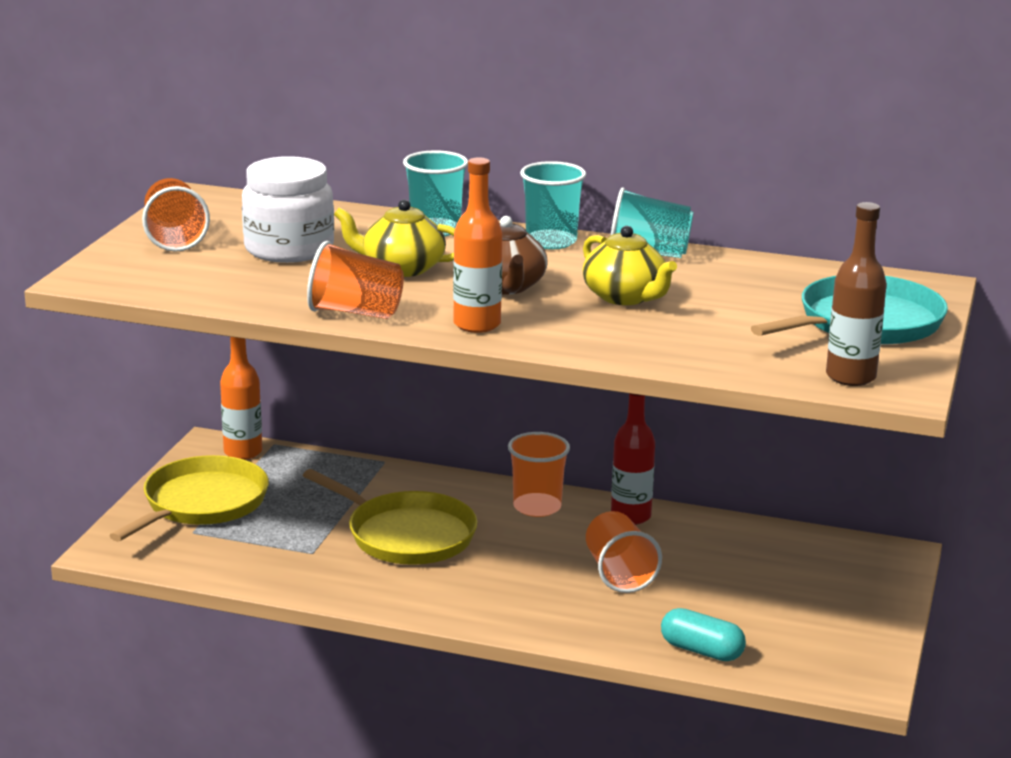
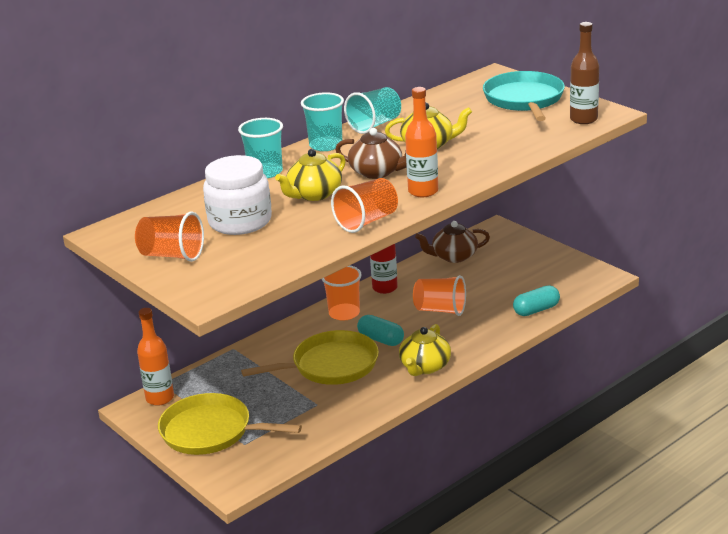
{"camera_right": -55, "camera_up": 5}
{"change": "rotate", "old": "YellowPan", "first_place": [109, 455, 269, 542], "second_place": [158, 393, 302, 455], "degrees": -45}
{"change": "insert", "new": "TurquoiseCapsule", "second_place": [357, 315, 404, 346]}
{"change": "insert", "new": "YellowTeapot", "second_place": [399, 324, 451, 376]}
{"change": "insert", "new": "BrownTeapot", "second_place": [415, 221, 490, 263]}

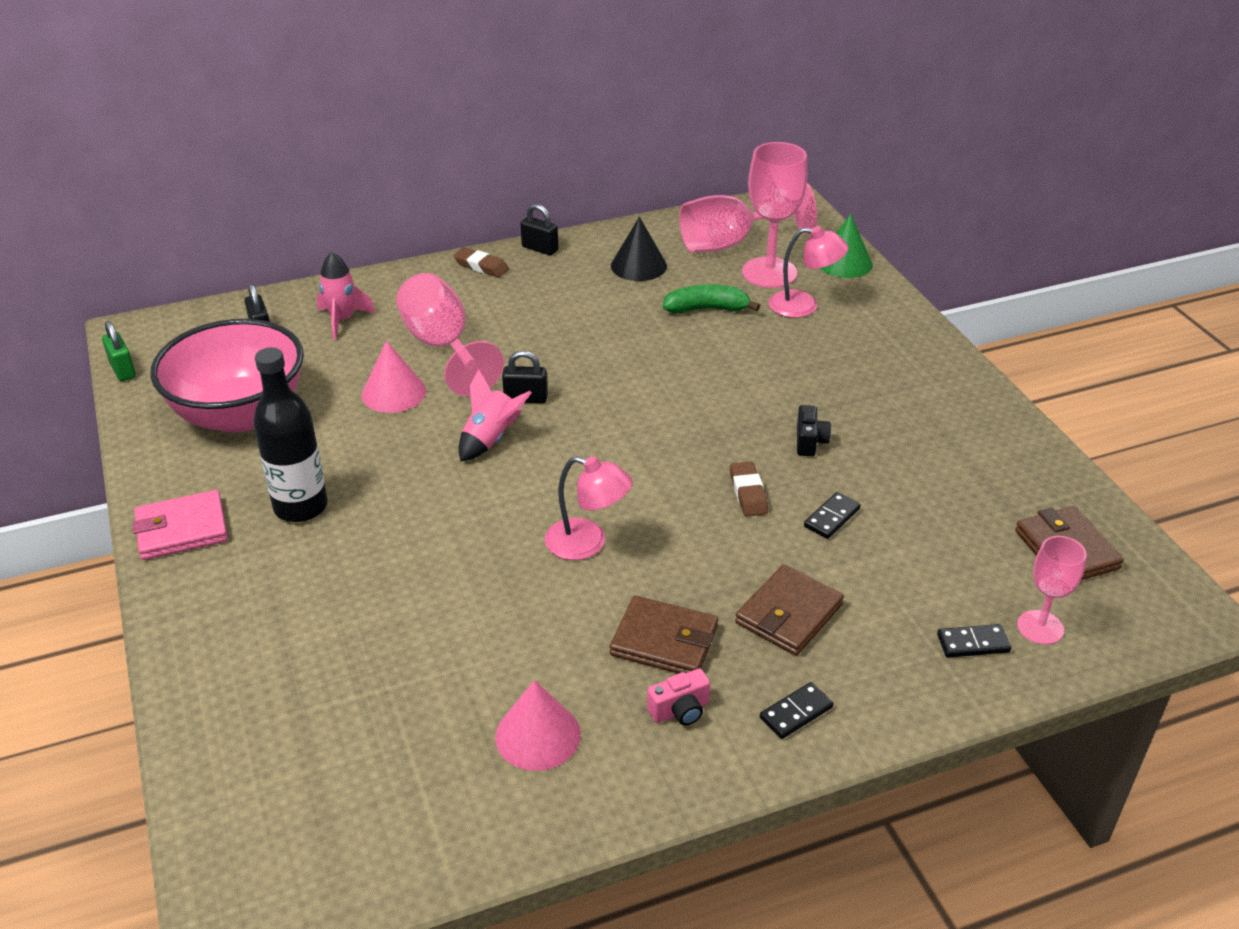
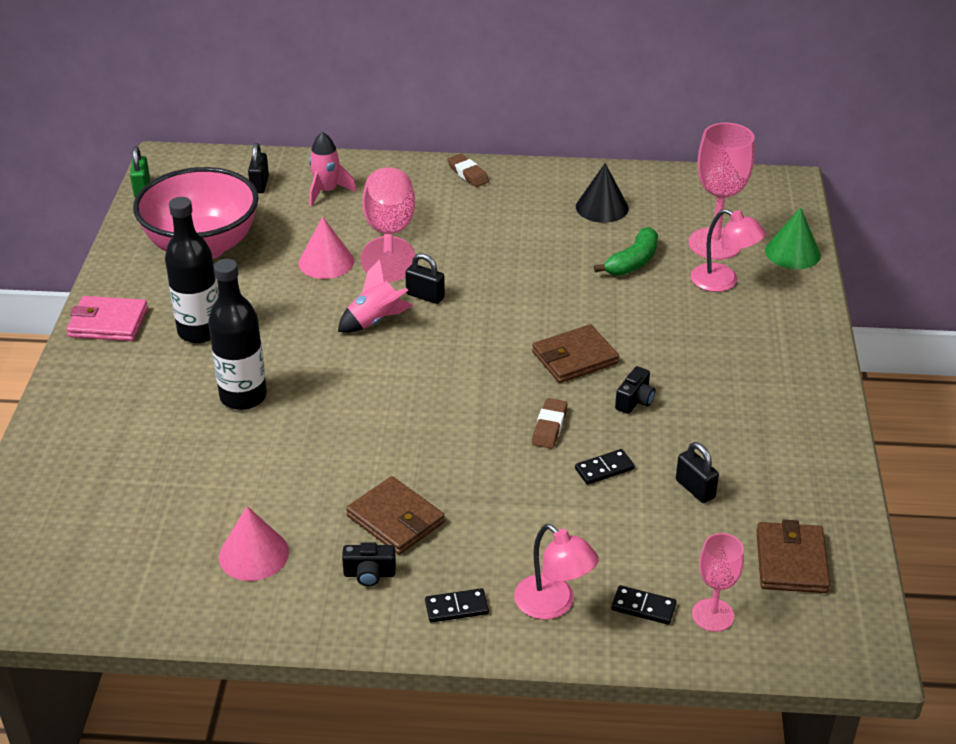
{"camera_right": 25, "camera_up": 0}
{"change": "insert", "new": "BlackBottle", "second_place": [208, 259, 267, 410]}
{"change": "recolor", "old": "PinkCamera", "new": "BlackCamera", "first_place": [647, 669, 710, 725], "second_place": [342, 542, 396, 586]}
{"change": "move", "old": "PinkLamp", "first_place": [545, 456, 633, 560], "second_place": [514, 524, 599, 620]}
{"change": "move", "old": "BrownWallet", "first_place": [735, 564, 844, 656], "second_place": [532, 324, 619, 383]}
{"change": "rotate", "old": "GreenBanana", "first_place": [663, 284, 760, 314], "second_place": [594, 227, 658, 276], "degrees": 105}
{"change": "move", "old": "BlackPadlock", "first_place": [521, 204, 558, 255], "second_place": [676, 442, 719, 503]}
{"change": "delete", "old": "PinkGoblet", "first_place": [679, 183, 817, 252]}

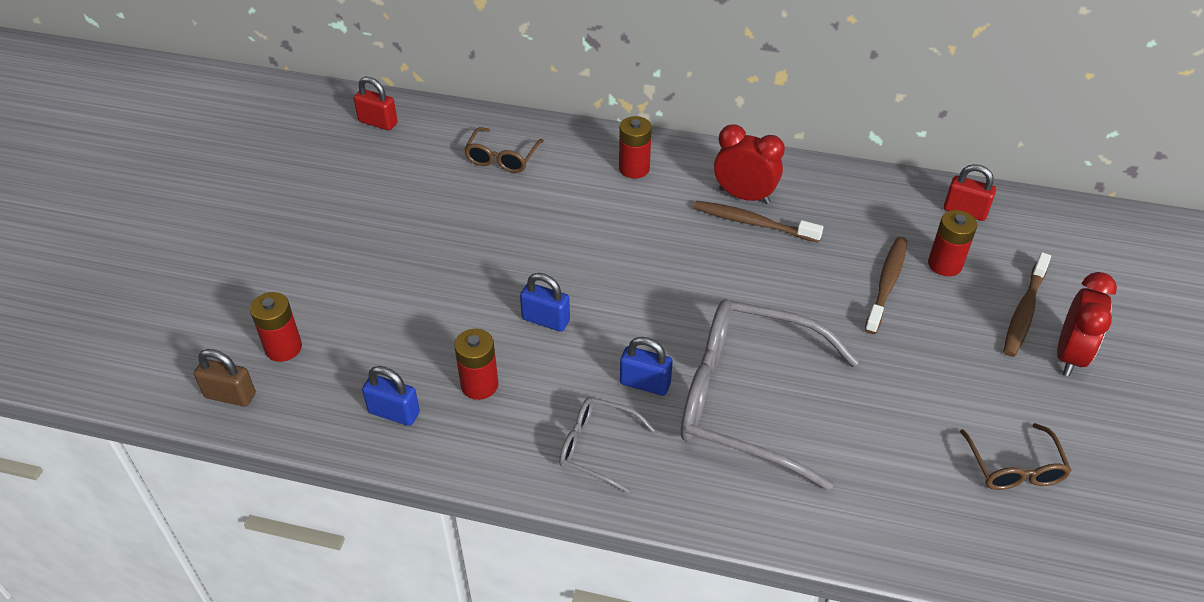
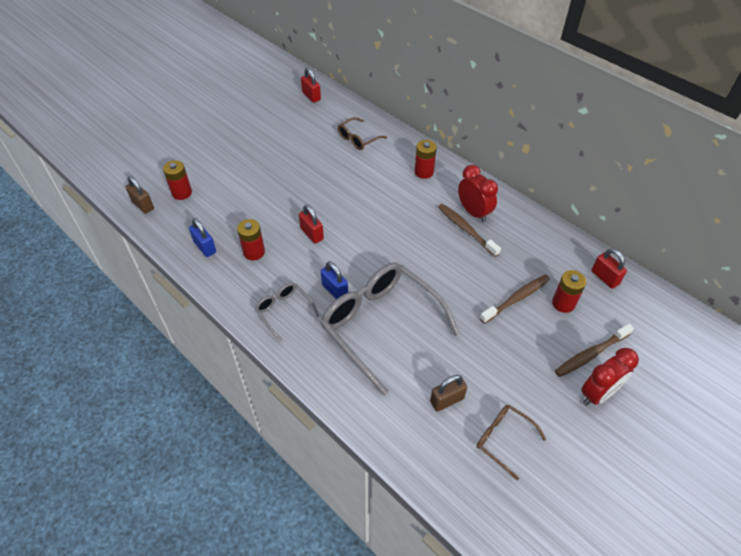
{"camera_right": 30, "camera_up": 5}
{"change": "recolor", "old": "BluePadlock", "new": "RedPadlock", "first_place": [520, 273, 570, 332], "second_place": [299, 205, 324, 244]}
{"change": "insert", "new": "BrownPadlock", "second_place": [430, 375, 467, 412]}
{"change": "rotate", "old": "BrownGlasses", "first_place": [960, 423, 1072, 490], "second_place": [477, 405, 546, 480], "degrees": 105}

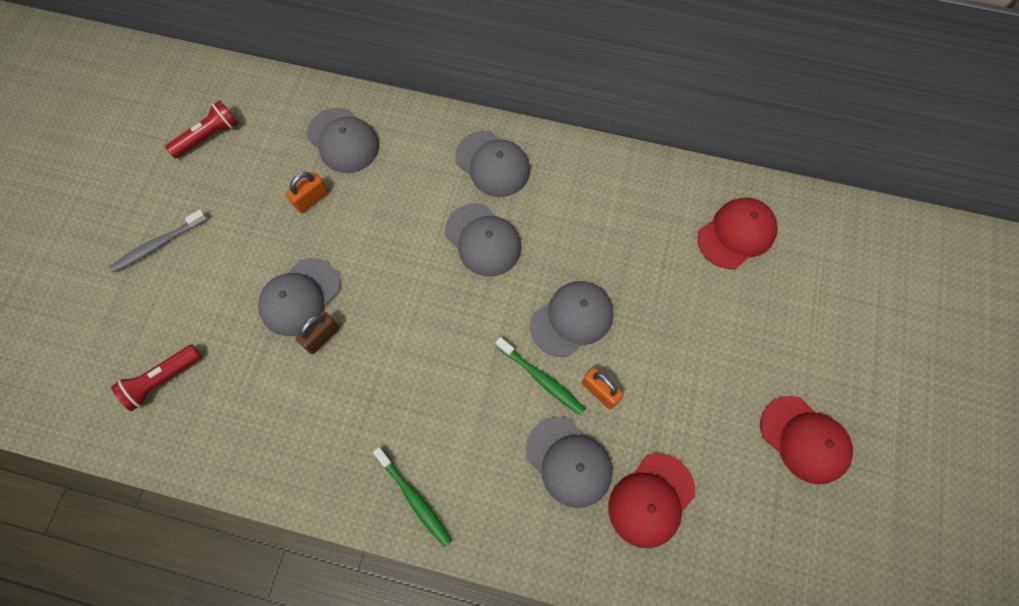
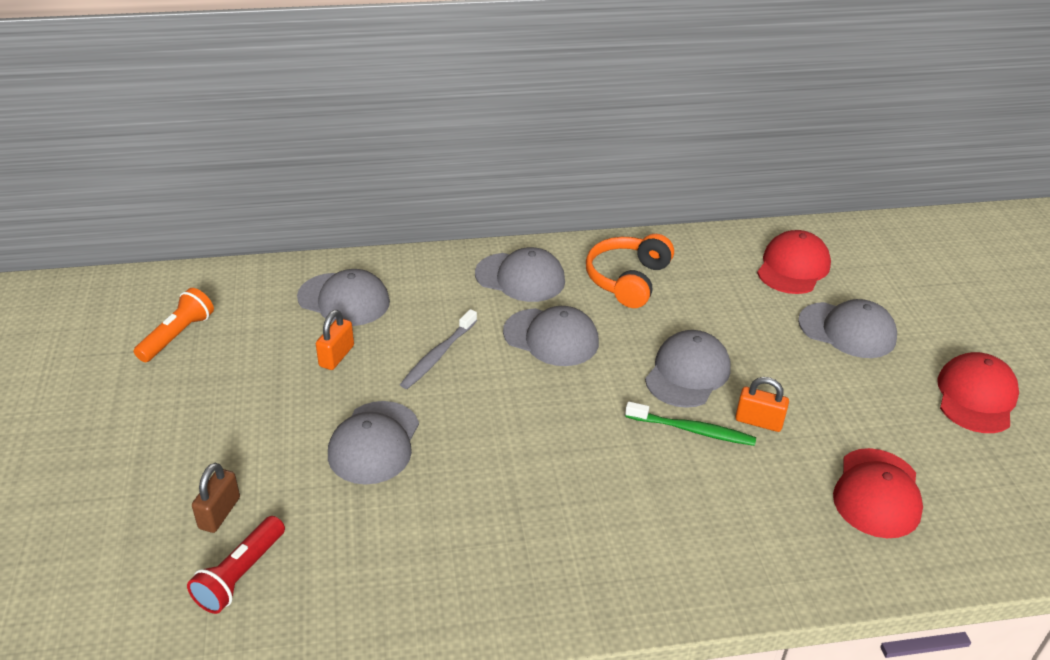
{"camera_right": -25, "camera_up": -30}
{"change": "recolor", "old": "RedFlashlight", "new": "OrangeFlashlight", "first_place": [165, 100, 238, 158], "second_place": [134, 288, 214, 362]}
{"change": "move", "old": "BrownPadlock", "first_place": [296, 311, 340, 354], "second_place": [192, 463, 240, 533]}
{"change": "move", "old": "GreyToothbrush", "first_place": [109, 210, 208, 273], "second_place": [400, 309, 477, 389]}
{"change": "insert", "new": "OrangeHeadphones", "second_place": [586, 234, 674, 308]}
{"change": "move", "old": "GreyCap", "first_place": [525, 417, 613, 508], "second_place": [798, 299, 897, 358]}
{"change": "rotate", "old": "RedCap", "first_place": [760, 396, 853, 484], "second_place": [937, 352, 1019, 433], "degrees": -90}
{"change": "delete", "old": "GreenToothbrush", "first_place": [373, 447, 452, 547]}

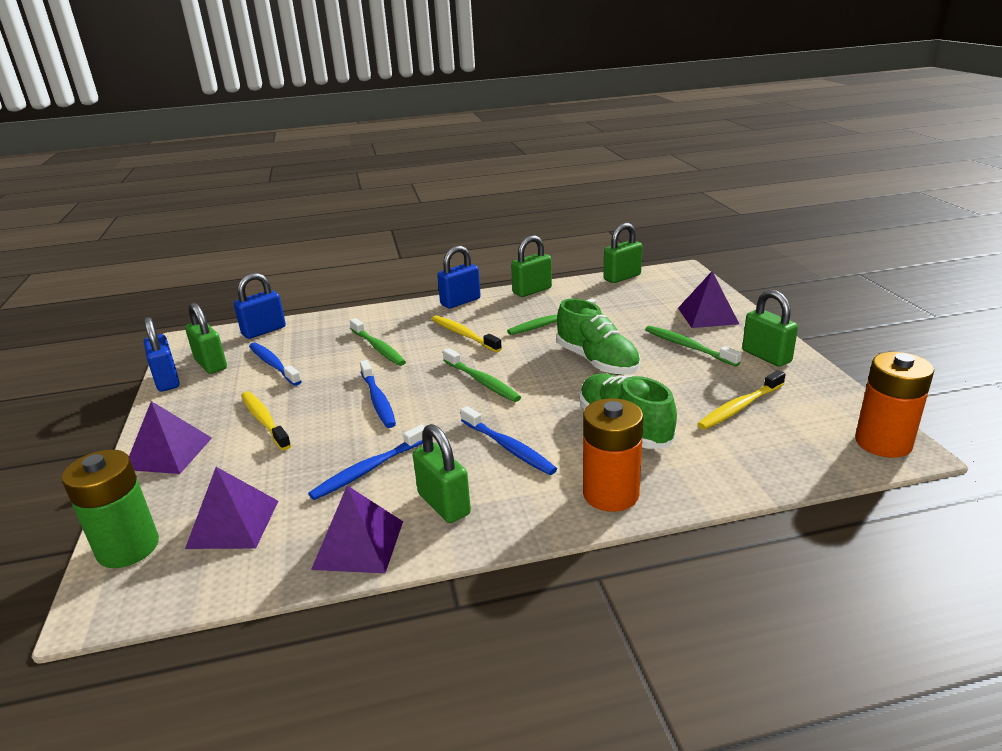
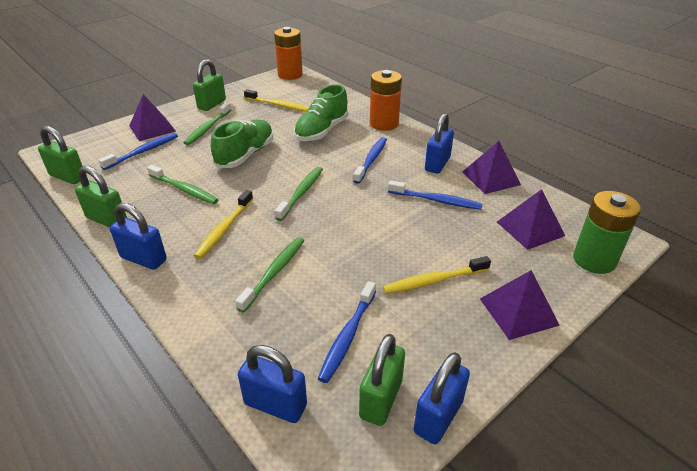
{"camera_right": -120, "camera_up": 10}
{"change": "move", "old": "BlueToothbrush", "first_place": [360, 360, 396, 428], "second_place": [99, 133, 178, 170]}
{"change": "rotate", "old": "YellowToothbrush", "first_place": [241, 391, 291, 450], "second_place": [383, 256, 491, 294], "degrees": 45}
{"change": "recolor", "old": "GreenPadlock", "new": "BluePadlock", "first_place": [413, 424, 471, 523], "second_place": [425, 113, 454, 174]}

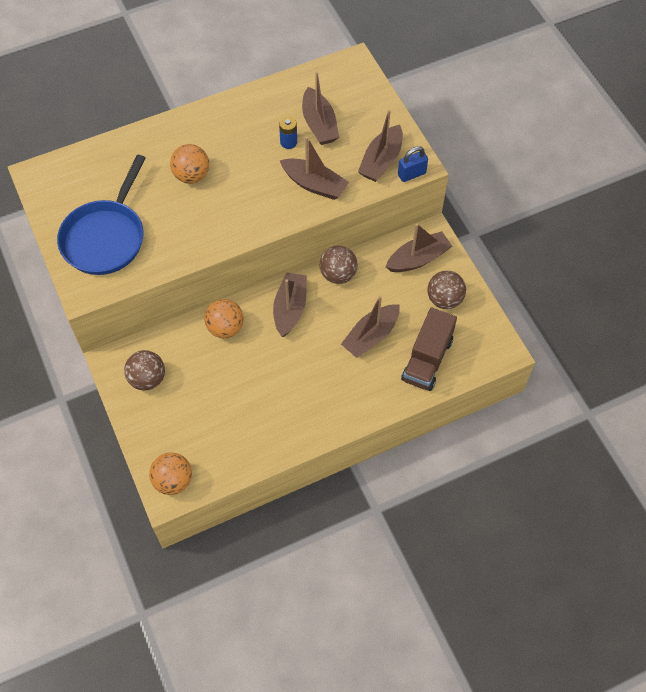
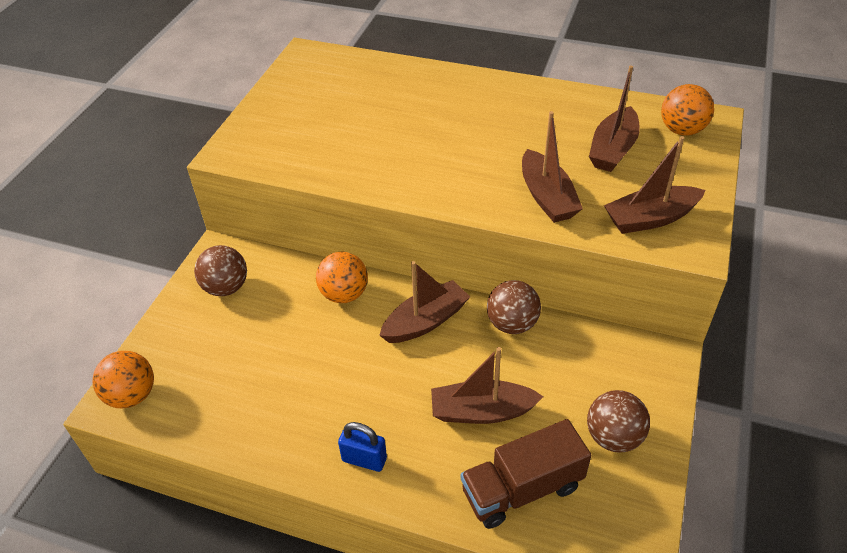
{"camera_right": 45, "camera_up": -15}
{"change": "move", "old": "BluePadlock", "first_place": [398, 146, 428, 182], "second_place": [338, 422, 387, 472]}
{"change": "move", "old": "OrangeBall", "first_place": [170, 144, 209, 184], "second_place": [661, 84, 714, 136]}
{"change": "delete", "old": "BluePan", "first_place": [57, 155, 146, 275]}
{"change": "delete", "old": "BlueBattery", "first_place": [279, 116, 297, 149]}
{"change": "delete", "old": "BrownBoat", "first_place": [386, 224, 452, 272]}

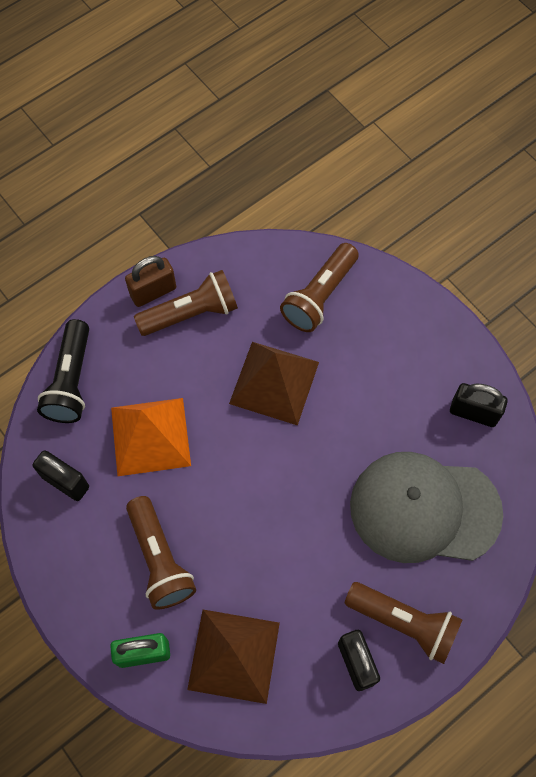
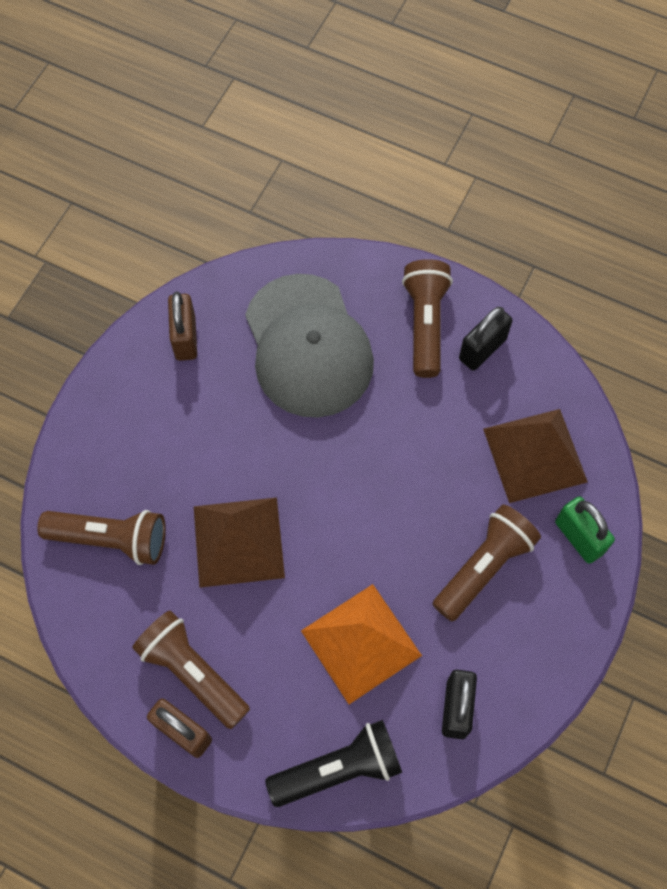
{"camera_right": -115, "camera_up": 0}
{"change": "recolor", "old": "BlackPadlock", "new": "BrownPadlock", "first_place": [450, 383, 508, 427], "second_place": [168, 292, 197, 361]}

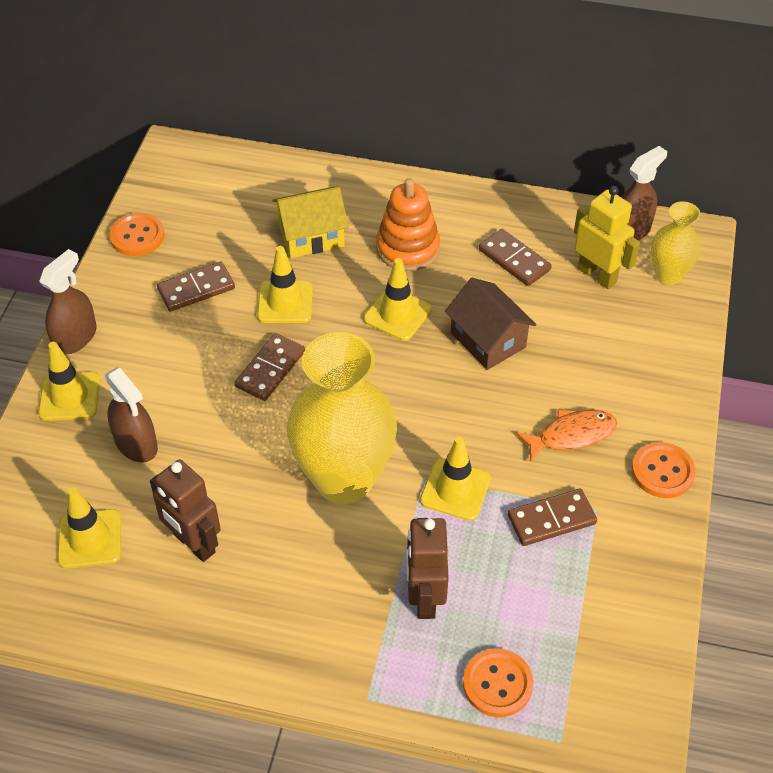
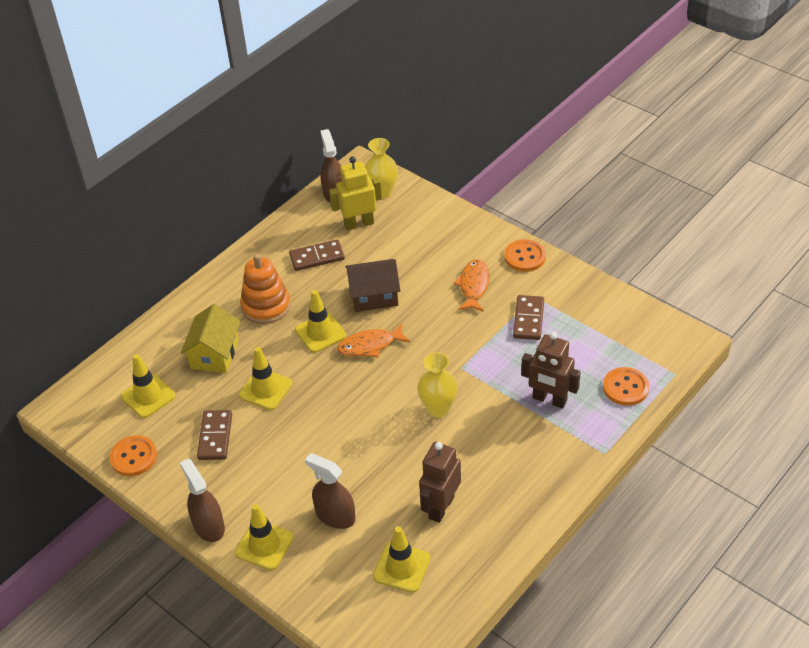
{"camera_right": -60, "camera_up": -5}
{"change": "move", "old": "YellowTrafficCone", "first_place": [420, 437, 491, 521], "second_place": [121, 354, 176, 418]}
{"change": "rotate", "old": "BrownSprayBottle", "first_place": [105, 367, 158, 462], "second_place": [305, 453, 356, 529], "degrees": -135}
{"change": "insert", "new": "OrangeFish", "second_place": [337, 323, 410, 358]}
{"change": "resize", "old": "YellowVase", "first_place": [287, 332, 397, 504], "second_place": [417, 352, 458, 418], "factor": 0.52}
{"change": "rotate", "old": "BrownRobot", "first_place": [150, 459, 221, 562], "second_place": [419, 442, 461, 523], "degrees": 135}
{"change": "delete", "old": "BrownDomino", "first_place": [235, 333, 305, 401]}

